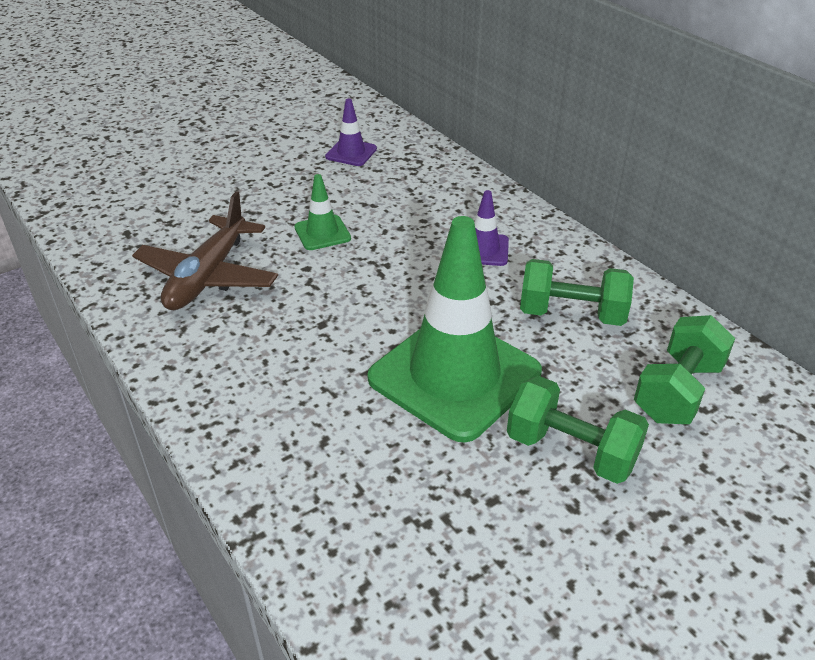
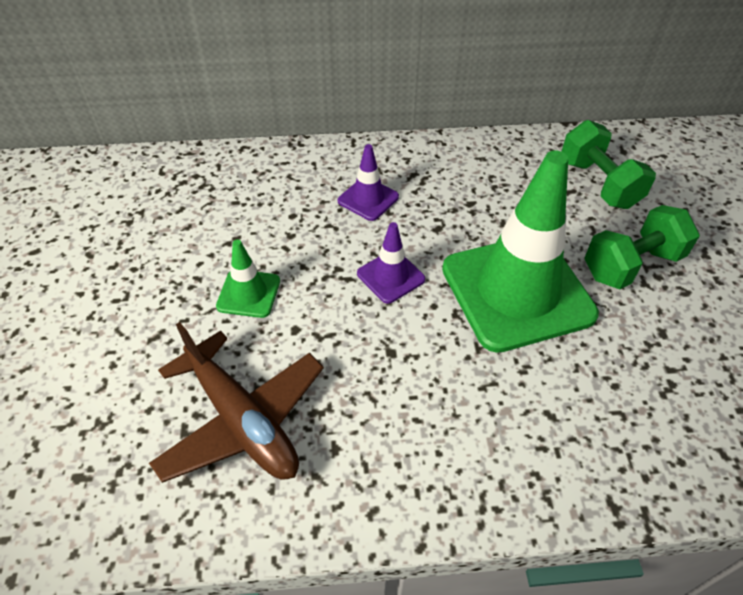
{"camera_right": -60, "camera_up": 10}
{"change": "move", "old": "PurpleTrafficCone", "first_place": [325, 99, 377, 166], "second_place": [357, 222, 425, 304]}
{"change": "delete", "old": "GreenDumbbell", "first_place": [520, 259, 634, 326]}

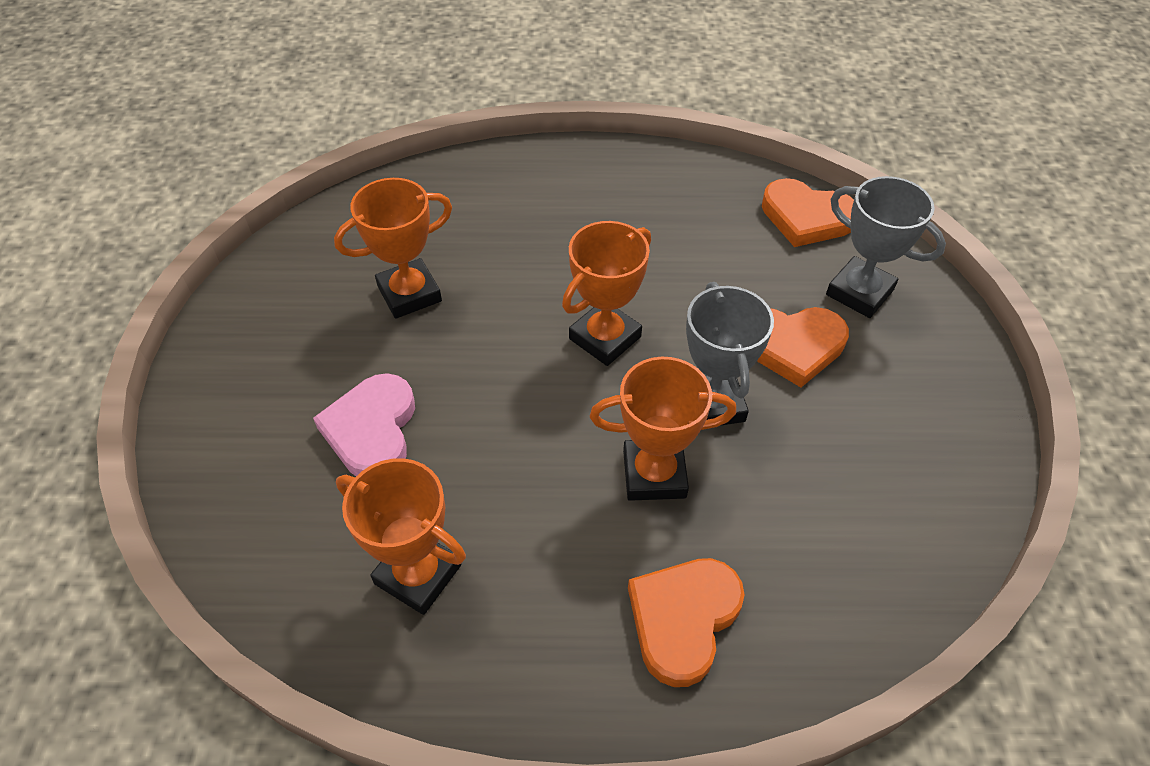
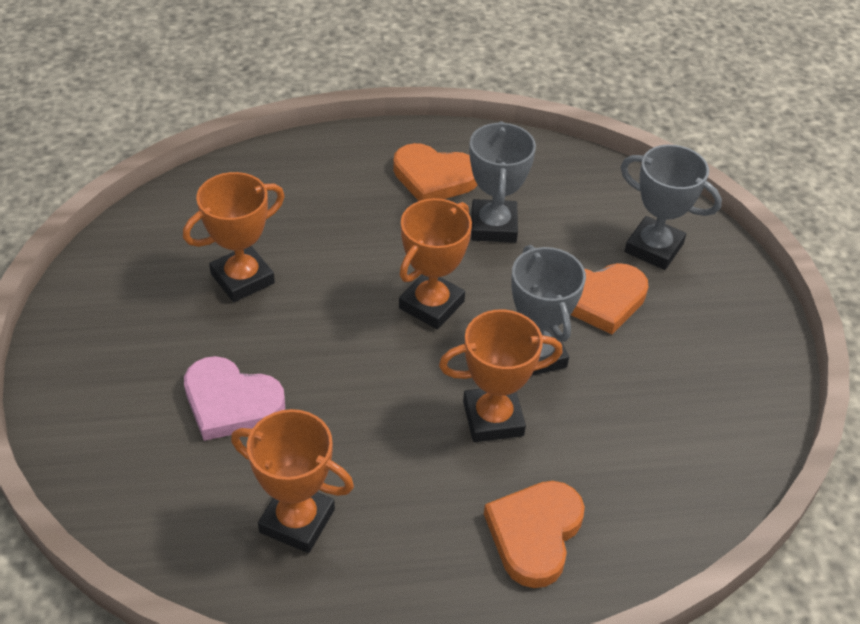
{"camera_right": -10, "camera_up": -5}
{"change": "rotate", "old": "PinkHeart", "first_place": [313, 373, 415, 476], "second_place": [184, 356, 285, 441], "degrees": -60}
{"change": "move", "old": "OrangeHeart", "first_place": [762, 178, 854, 247], "second_place": [393, 143, 477, 201]}
{"change": "insert", "new": "GreyTrophy", "second_place": [469, 121, 536, 243]}

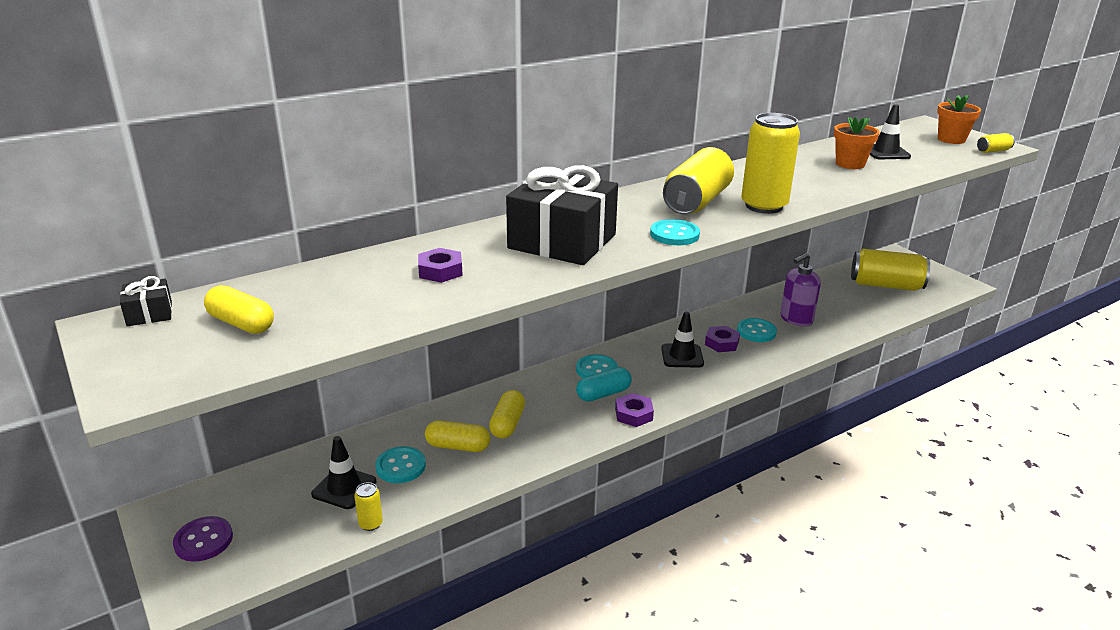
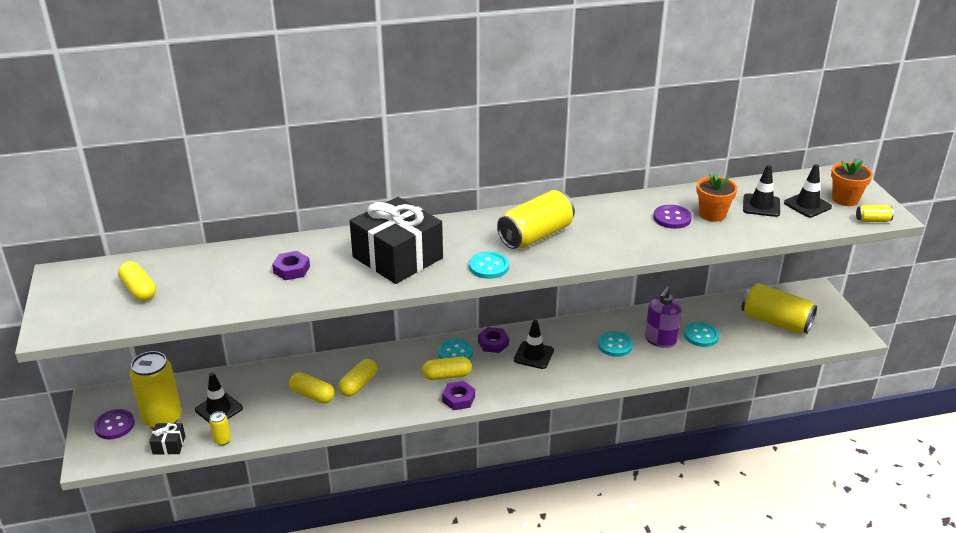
{"camera_right": 20, "camera_up": 5}
{"change": "move", "old": "YellowCan", "first_place": [741, 113, 800, 214], "second_place": [130, 351, 182, 429]}
{"change": "move", "old": "BlackGift", "first_place": [120, 276, 172, 326], "second_place": [149, 423, 185, 455]}
{"change": "recolor", "old": "TurquoiseCapsule", "new": "YellowCapsule", "first_place": [576, 367, 632, 402], "second_place": [422, 356, 472, 380]}
{"change": "move", "old": "PurpleNut", "first_place": [705, 326, 740, 352], "second_place": [478, 327, 509, 353]}
{"change": "rotate", "old": "PurpleSoapDispenser", "first_place": [780, 253, 821, 327], "second_place": [645, 286, 682, 348], "degrees": -45}
{"change": "insert", "new": "PurpleButton", "second_place": [653, 205, 692, 229]}
{"change": "move", "old": "TurquoiseButton", "first_place": [375, 446, 426, 483], "second_place": [684, 322, 719, 347]}
{"change": "insert", "new": "BlackTrafficCone", "second_place": [784, 164, 832, 217]}

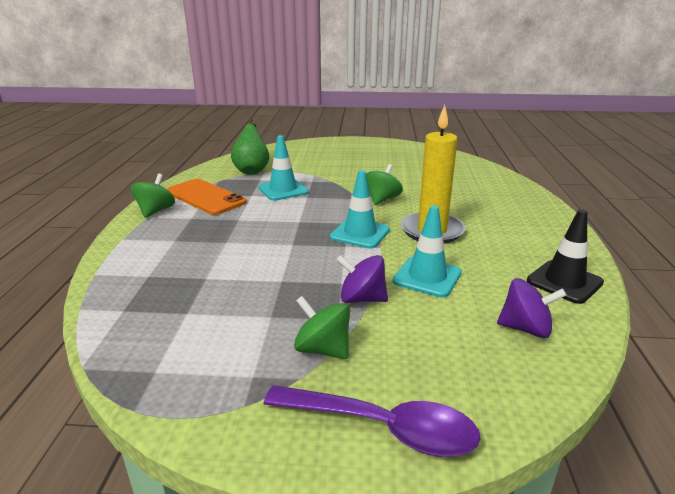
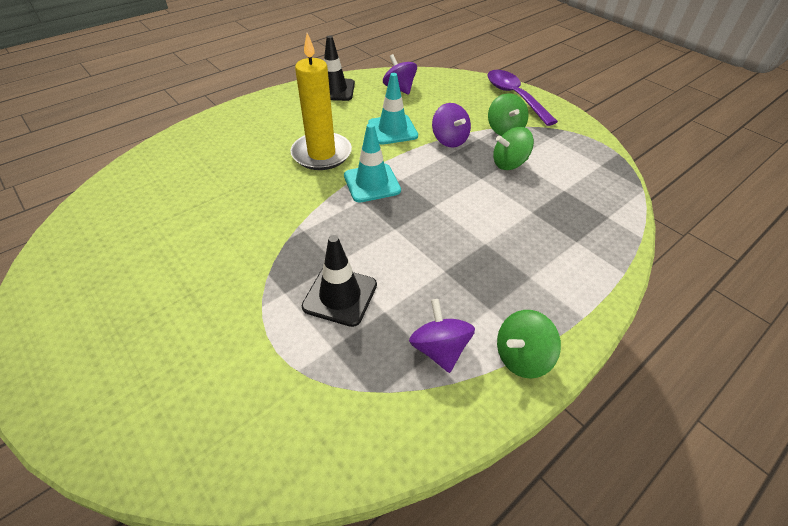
{"camera_right": -135, "camera_up": 20}
{"change": "recolor", "old": "TurquoiseTrafficCone", "new": "BlackTrafficCone", "first_place": [258, 135, 309, 201], "second_place": [302, 235, 377, 327]}
{"change": "replace", "old": "OrangePhone", "new": "PurpleSpinningTop", "first_place": [167, 179, 246, 215], "second_place": [409, 299, 475, 373]}
{"change": "move", "old": "GreenSpinningTop", "first_place": [366, 164, 403, 205], "second_place": [493, 127, 534, 170]}
{"change": "delete", "old": "GreenPear", "first_place": [231, 117, 269, 175]}

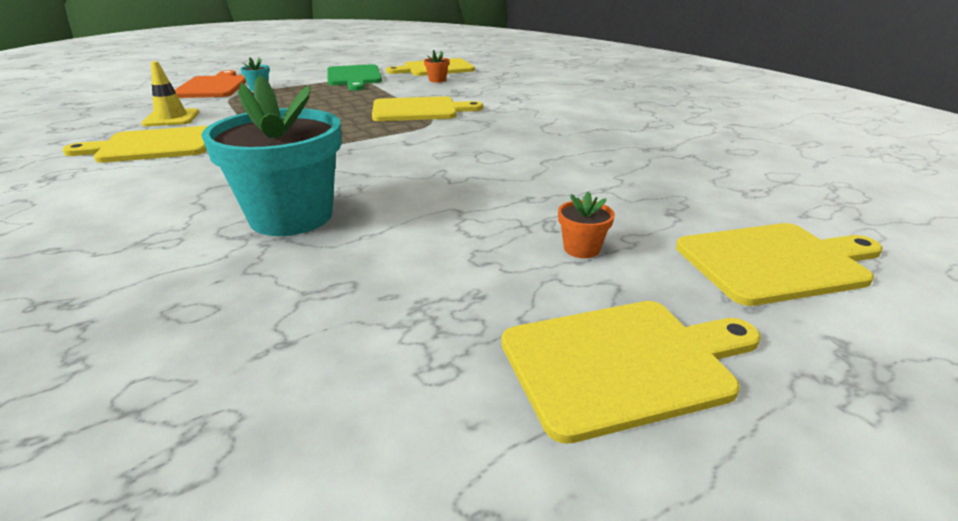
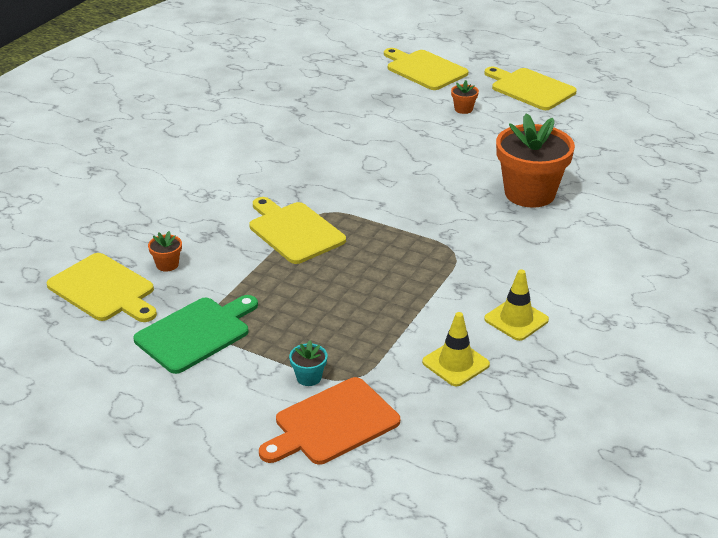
{"camera_right": -120, "camera_up": 5}
{"change": "replace", "old": "YellowCuttingBoard", "new": "YellowTrafficCone", "first_place": [62, 126, 208, 163], "second_place": [484, 269, 549, 341]}
{"change": "recolor", "old": "TurquoiseFlowerPot", "new": "OrangeFlowerPot", "first_place": [201, 75, 342, 236], "second_place": [496, 113, 575, 208]}

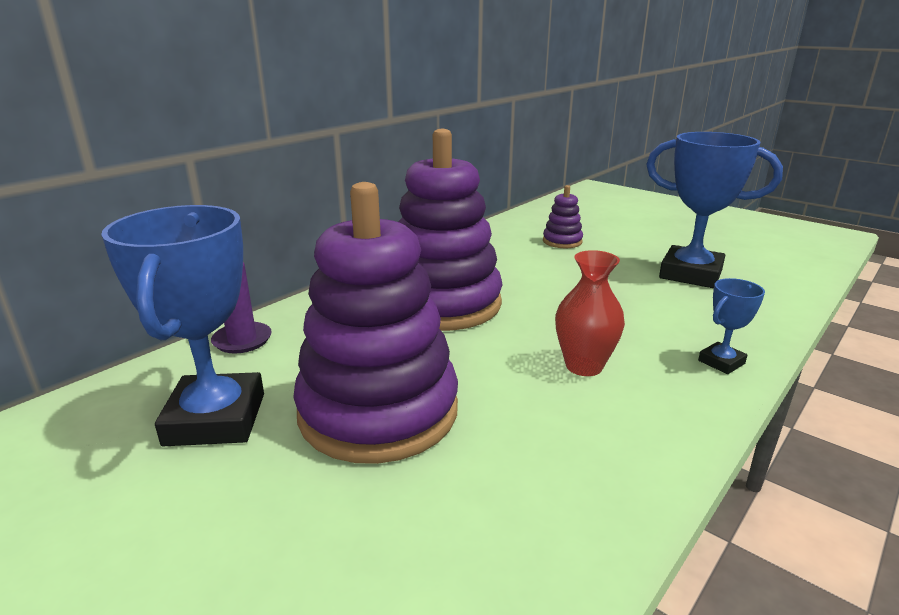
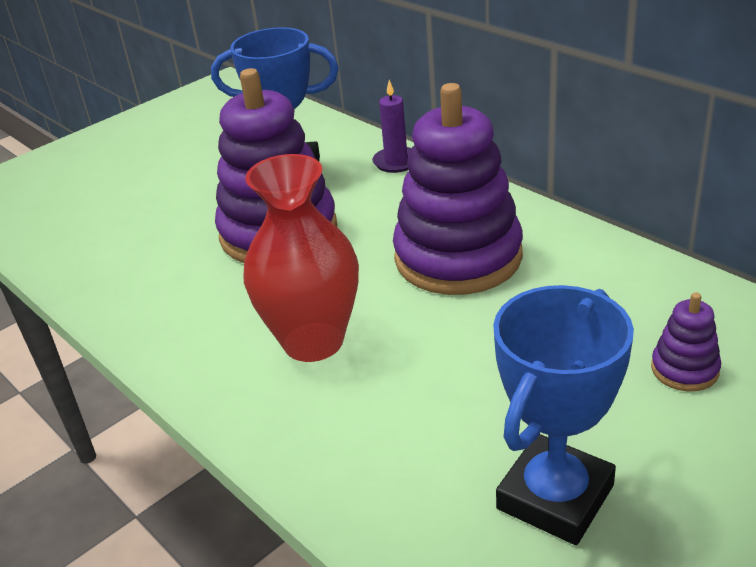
{"camera_right": 100, "camera_up": 10}
{"change": "resize", "old": "RedVase", "first_place": [555, 250, 625, 376], "second_place": [243, 154, 359, 362], "factor": 1.68}
{"change": "delete", "old": "BlueTrophy", "first_place": [698, 278, 765, 374]}

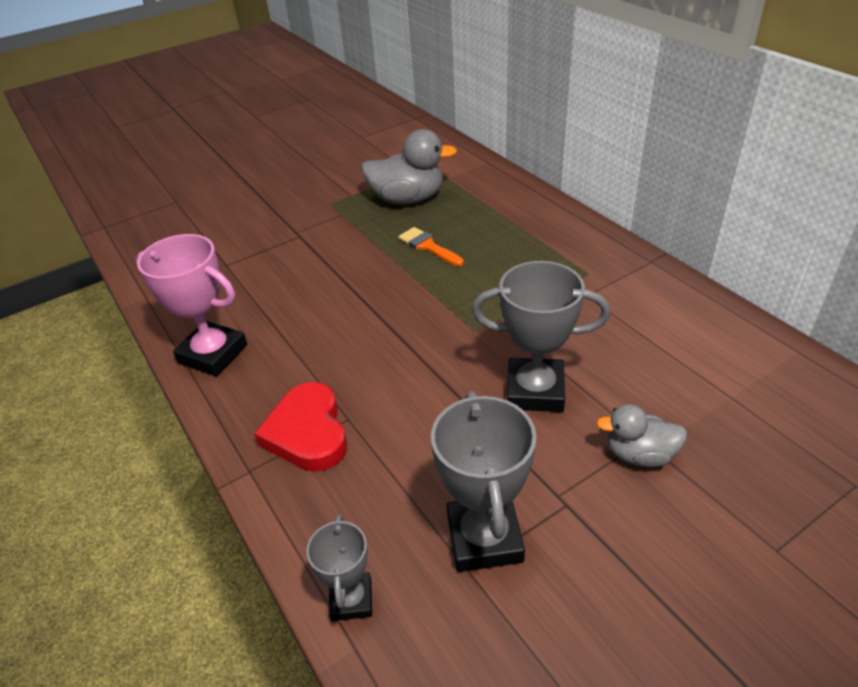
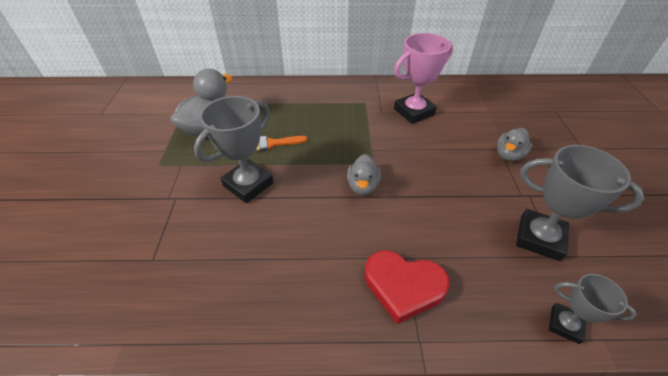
{"camera_right": -60, "camera_up": 5}
{"change": "move", "old": "GreyTrophy", "first_place": [472, 261, 610, 412], "second_place": [194, 96, 273, 203]}
{"change": "insert", "new": "GreyDuck", "second_place": [347, 154, 381, 195]}
{"change": "move", "old": "PinkTrophy", "first_place": [136, 234, 247, 377], "second_place": [394, 33, 453, 124]}

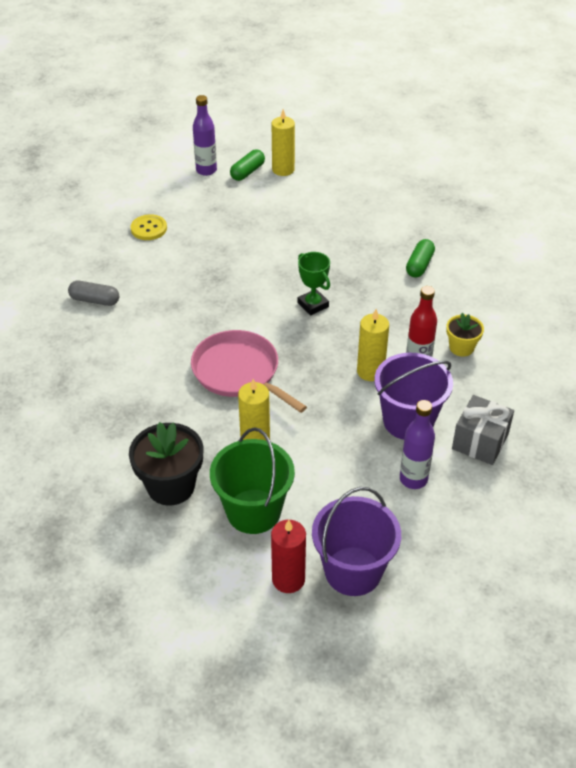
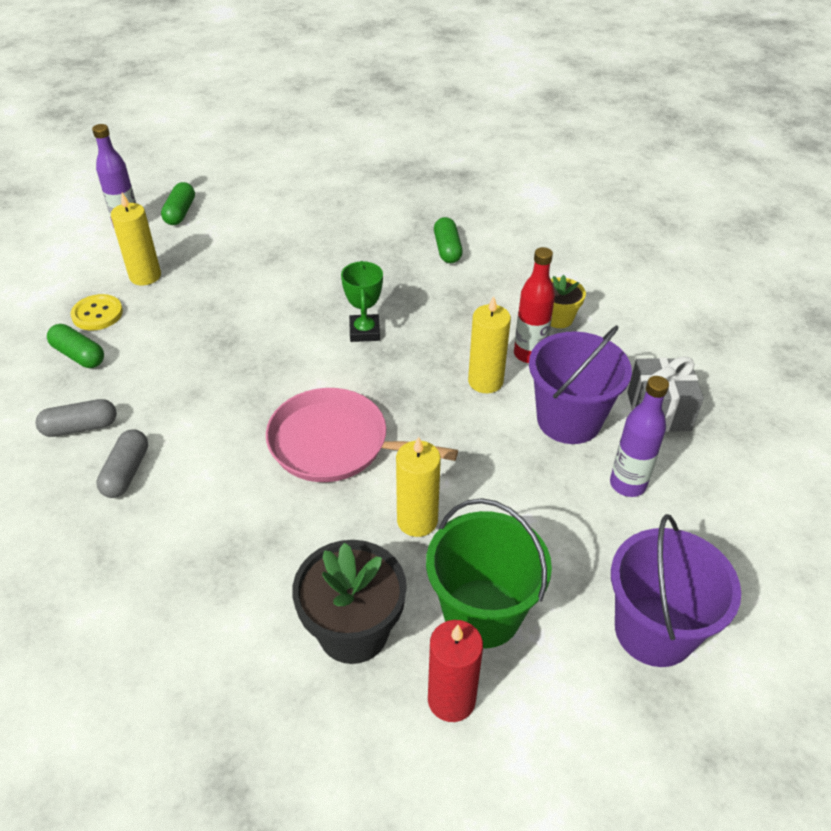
{"camera_right": -30, "camera_up": 0}
{"change": "insert", "new": "GreenCapsule", "second_place": [47, 324, 104, 368]}
{"change": "insert", "new": "GreyCapsule", "second_place": [96, 430, 148, 498]}
{"change": "move", "old": "YellowCandle", "first_place": [272, 109, 295, 176], "second_place": [111, 193, 161, 285]}
{"change": "rotate", "old": "GreenTrophy", "first_place": [298, 252, 330, 315], "second_place": [341, 261, 383, 342], "degrees": 60}
{"change": "move", "old": "RedCandle", "first_place": [271, 520, 306, 593], "second_place": [428, 620, 483, 722]}

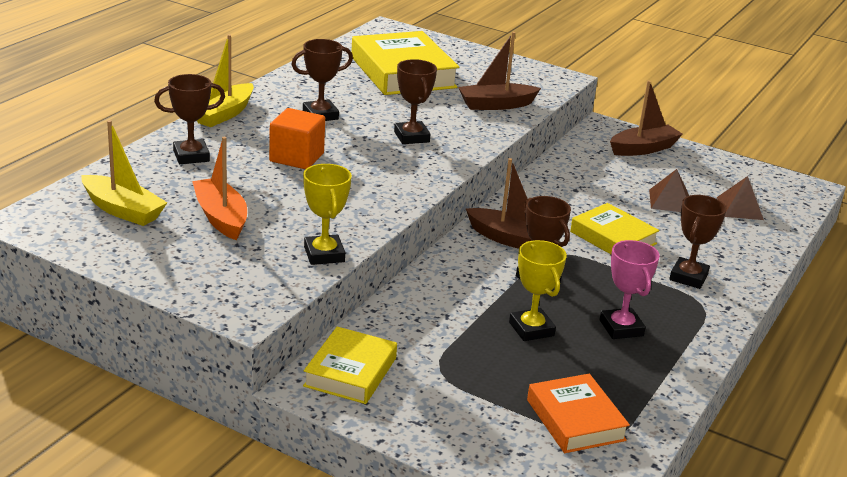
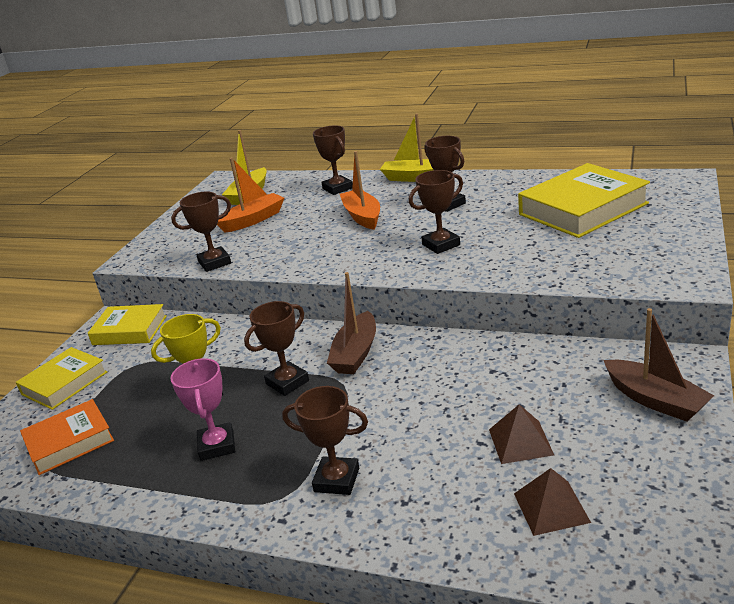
{"camera_right": 85, "camera_up": 0}
{"change": "move", "old": "YellowBook", "first_place": [570, 203, 660, 254], "second_place": [16, 347, 107, 410]}
{"change": "rotate", "old": "PinkTrophy", "first_place": [599, 240, 660, 339], "second_place": [170, 358, 235, 461], "degrees": -75}
{"change": "recolor", "old": "YellowTrophy", "new": "BrownTrophy", "first_place": [303, 164, 352, 265], "second_place": [171, 192, 231, 272]}
{"change": "replace", "old": "OrangeCube", "new": "OrangeBoat", "first_place": [269, 108, 325, 169], "second_place": [340, 151, 380, 230]}
{"change": "delete", "old": "BrownBoat", "first_place": [458, 32, 541, 110]}

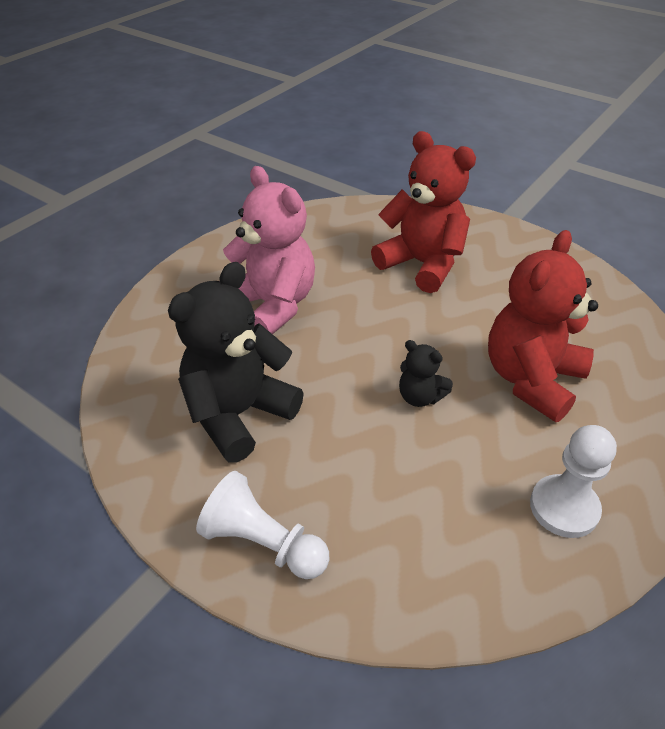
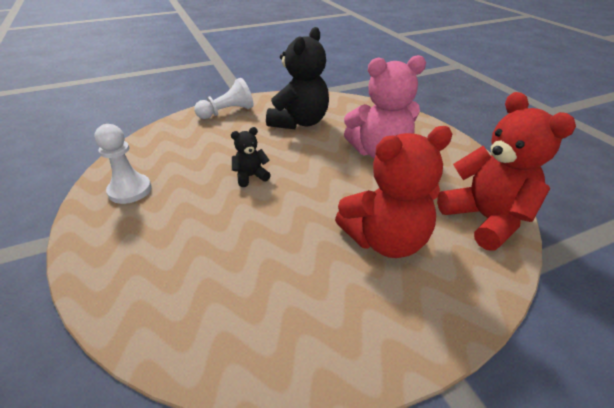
{"camera_right": 120, "camera_up": -5}
{"change": "rotate", "old": "BlackTeddyBear", "first_place": [168, 262, 304, 462], "second_place": [266, 27, 329, 129], "degrees": 45}
{"change": "move", "old": "RedTeddyBear", "first_place": [488, 230, 598, 422], "second_place": [437, 92, 576, 251]}

